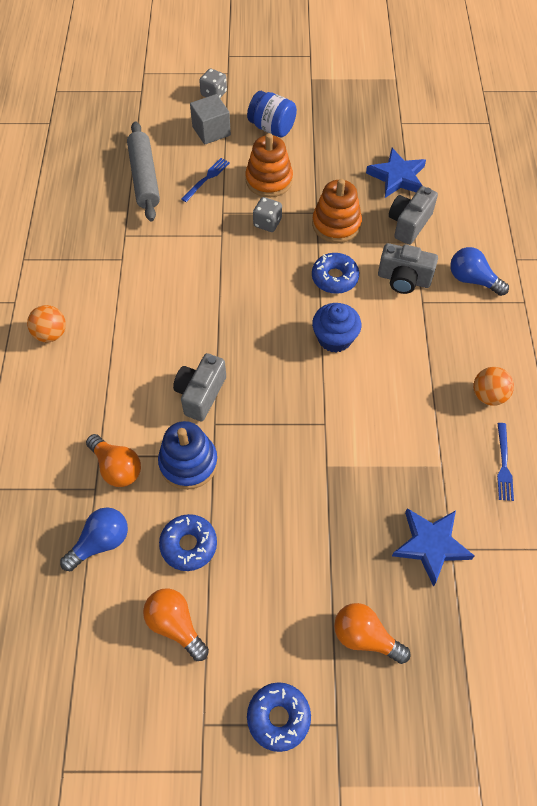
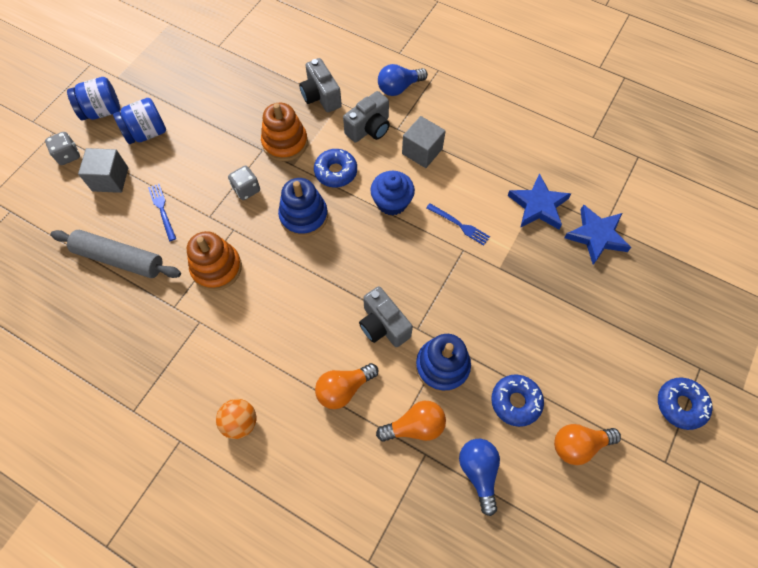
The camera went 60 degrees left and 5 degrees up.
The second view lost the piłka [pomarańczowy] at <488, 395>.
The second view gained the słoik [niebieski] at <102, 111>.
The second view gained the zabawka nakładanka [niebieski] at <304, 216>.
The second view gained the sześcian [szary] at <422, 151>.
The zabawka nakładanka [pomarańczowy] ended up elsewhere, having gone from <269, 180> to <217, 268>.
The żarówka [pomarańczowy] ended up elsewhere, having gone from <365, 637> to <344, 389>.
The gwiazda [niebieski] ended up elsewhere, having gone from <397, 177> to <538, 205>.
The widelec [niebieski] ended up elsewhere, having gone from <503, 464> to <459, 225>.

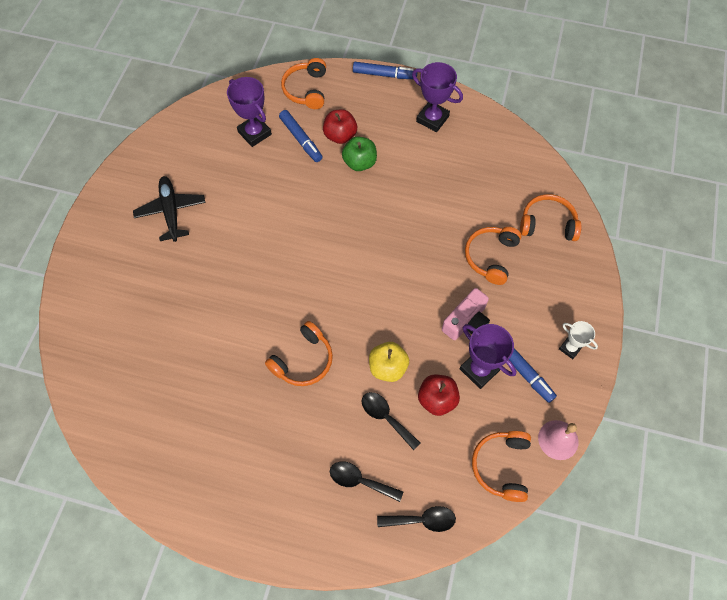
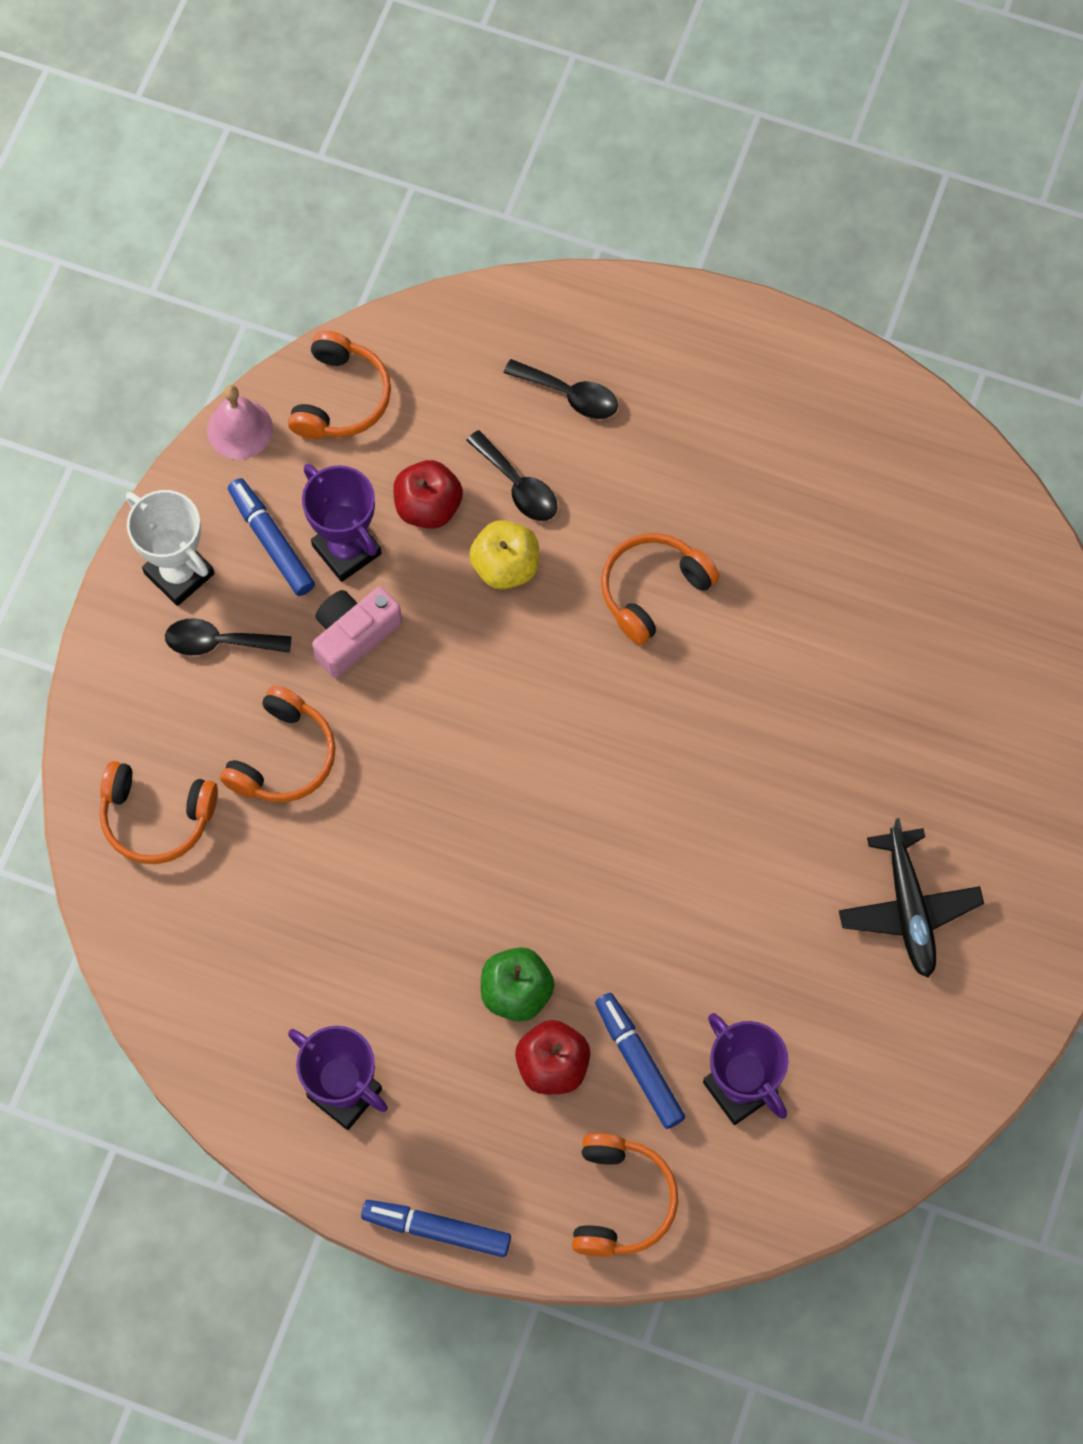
The camera went 175 degrees left and 5 degrees up.
The łyżka [czarny] ended up elsewhere, having gone from <422, 520> to <219, 642>.
The size of the puchar [biały] at <570, 348> changed by a factor of 1.67.

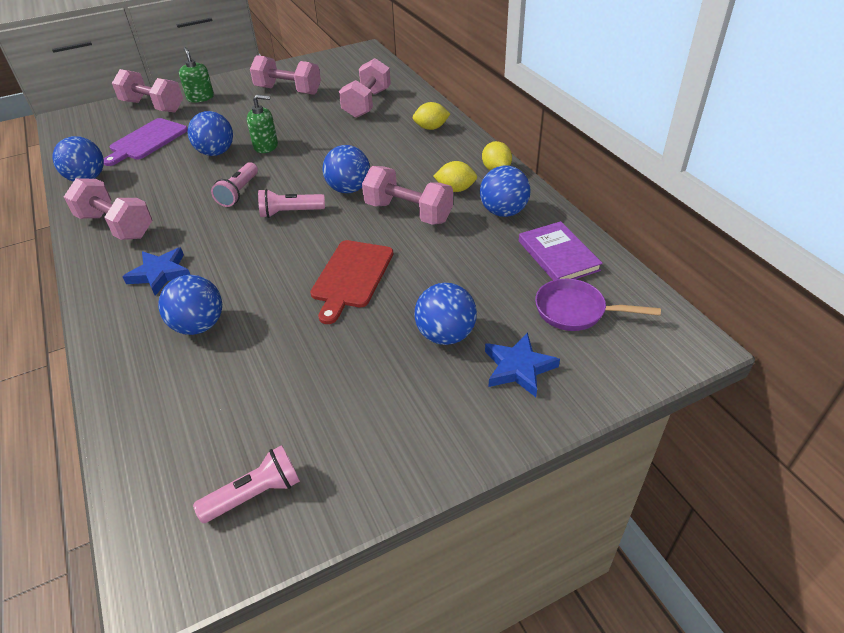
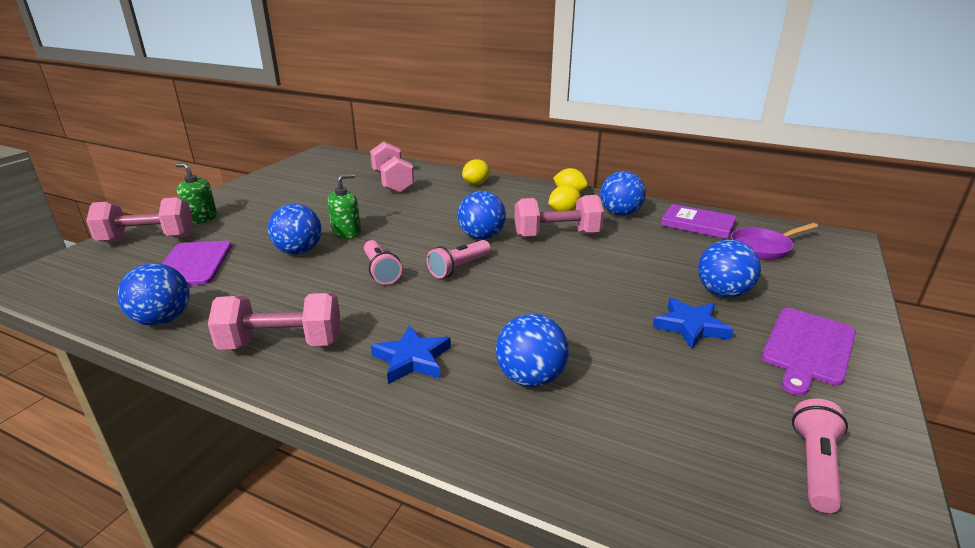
The camera went 40 degrees left and 15 degrees down.
The second view lost the hantel [różowy] at <288, 91>.
The second view lost the deska do krojenia [czerwony] at <351, 277>.
The second view gained the deska do krojenia [fioletowy] at <807, 348>.
The gwiazda [niebieski] ended up elsewhere, having gone from <518, 368> to <690, 326>.

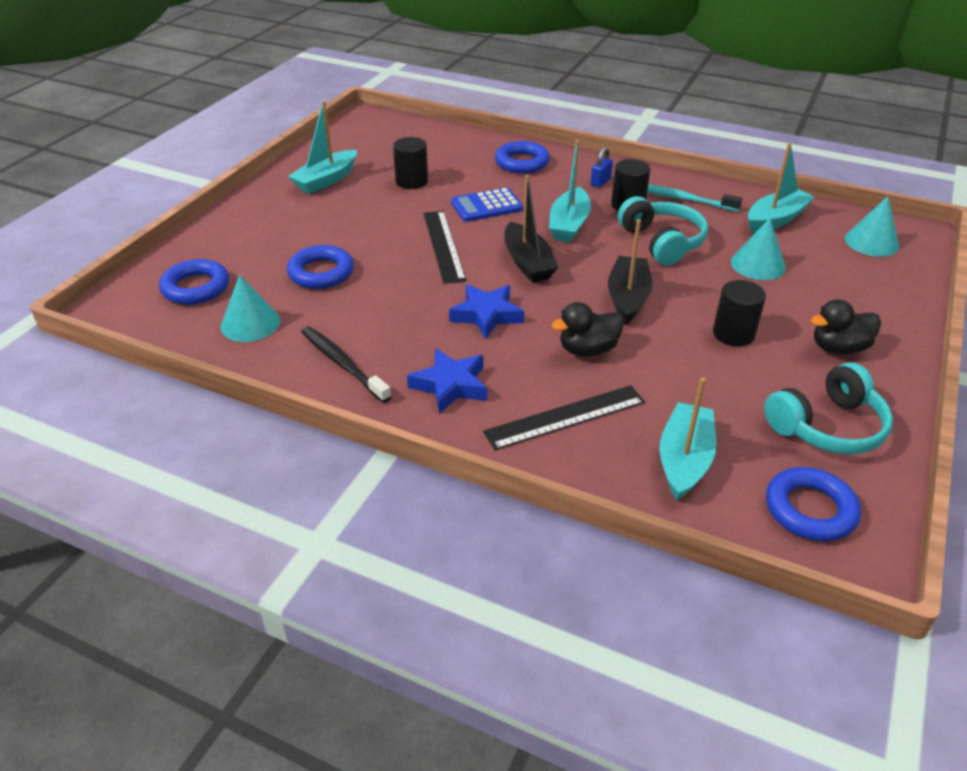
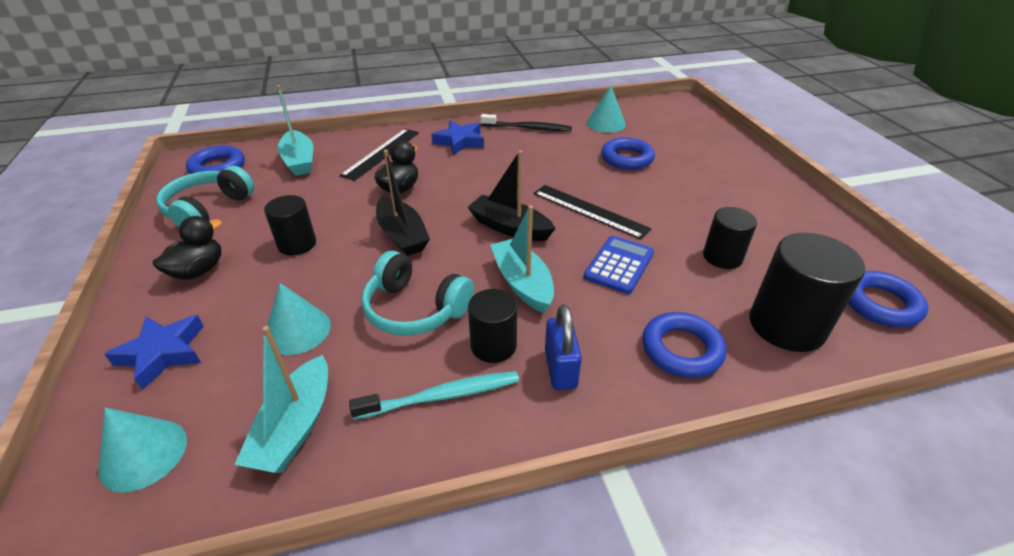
The camera went 140 degrees right and 0 degrees up.
The second view lost the łódka [turkusowy] at <326, 180>.
The second view gained the walec [czarny] at <786, 325>.
The pierścień [niebieski] ended up elsewhere, having gone from <196, 287> to <880, 304>.
The gwiazda [niebieski] ended up elsewhere, having gone from <486, 315> to <163, 353>.
The size of the kłódka [niebieski] at <600, 182> changed by a factor of 1.51.

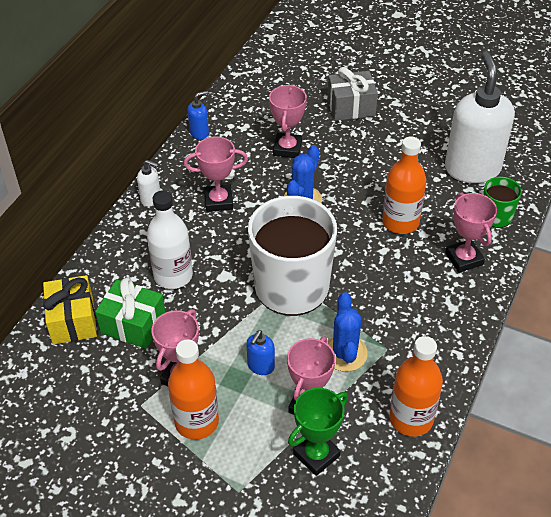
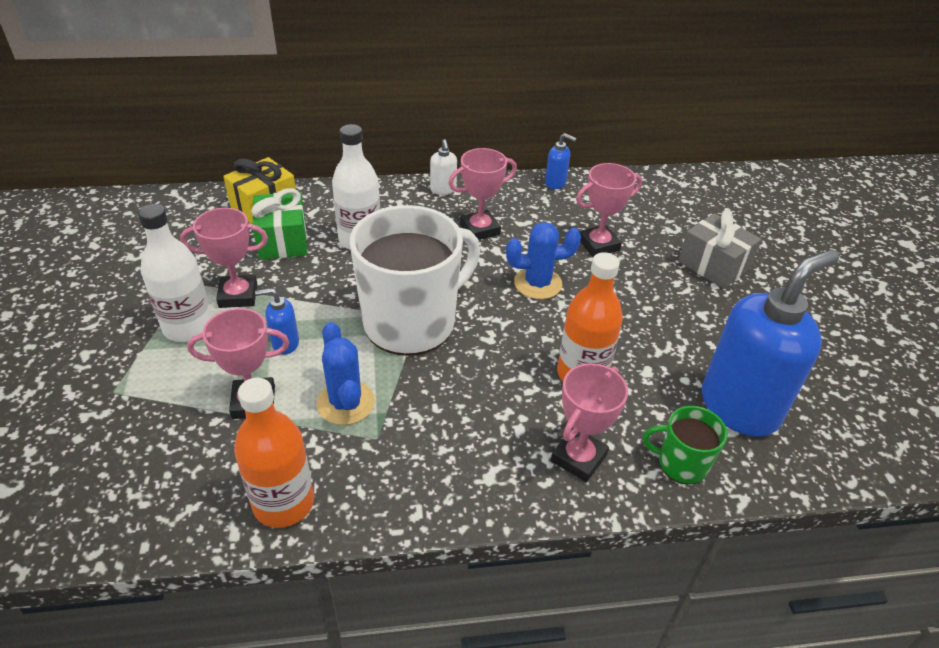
The camera went 55 degrees right and 5 degrees down.
The second view lost the puchar [zielony] at <316, 455>.
What was the butelka [pomarańczowy] at <196, 422> turned into the butelka [biały] at <188, 327>.
What was the dozownik mydła [biały] at <472, 168> turned into the dozownik mydła [niebieski] at <739, 407>.
The puchar [różowy] at <218, 201> ended up facing another way, 75 degrees counterclockwise from before.
The kaktus [niebieski] at <345, 353> ended up facing another way, 75 degrees counterclockwise from before.

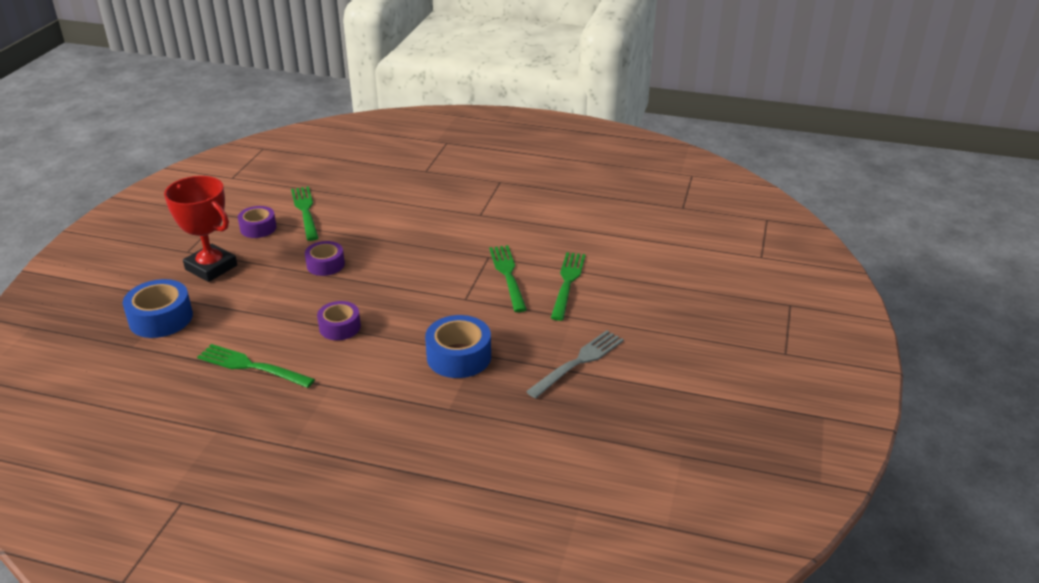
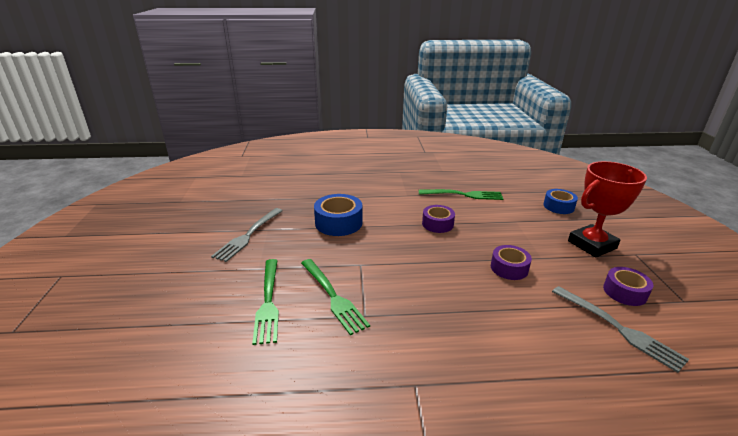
The camera went 160 degrees right and 5 degrees down.
What was the widelec [zielony] at <305, 211> turned into the widelec [szary] at <618, 328>.
The puchar [czerwony] at <211, 267> ended up facing another way, 45 degrees counterclockwise from before.
The size of the taśma klejąca [niebieski] at <161, 318> changed by a factor of 0.66.

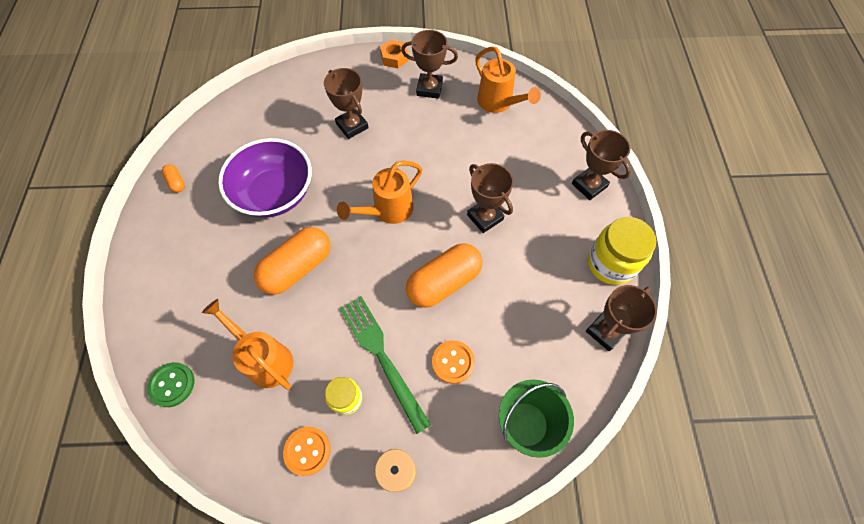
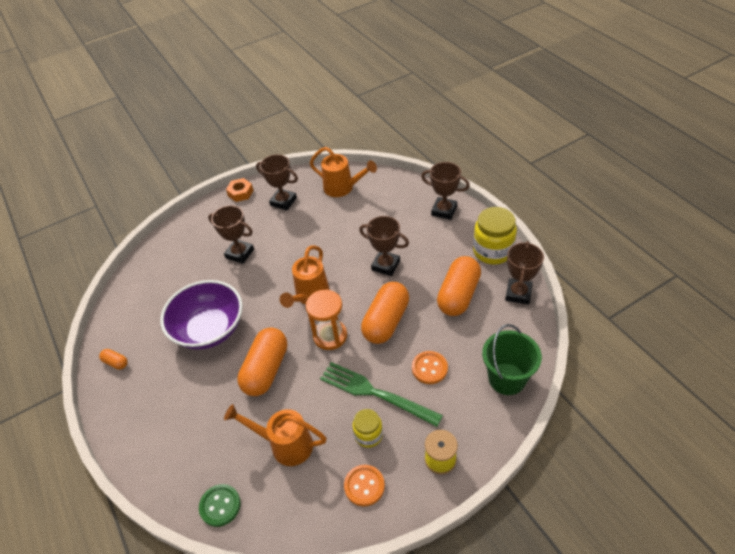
The camera went 25 degrees left and 15 degrees down.
The second view gained the klepsydra [pomarańczowy] at <330, 336>.
The second view gained the kapsułka [pomarańczowy] at <458, 295>.
The puchar [brązowy] at <429, 88> ended up facing another way, 45 degrees clockwise from before.

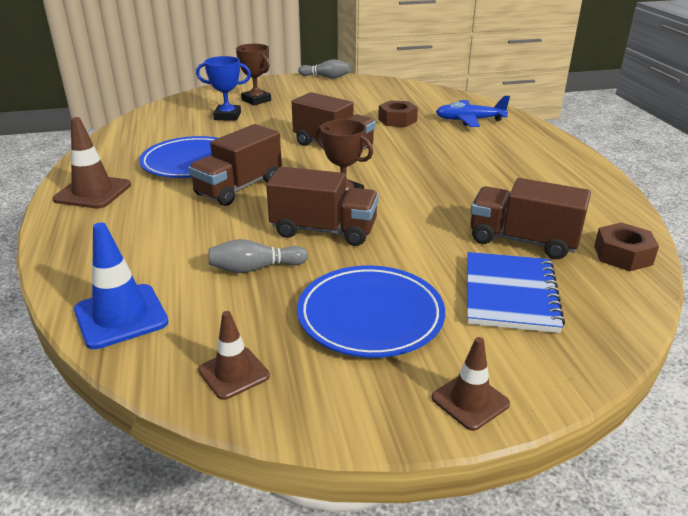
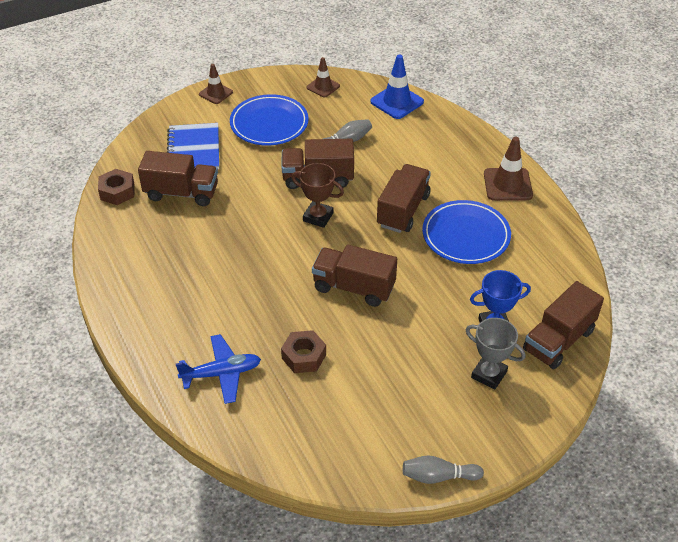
The camera went 165 degrees right and 15 degrees up.
The second view gained the ciężarówka [brązowy] at <558, 340>.
What was the puchar [brązowy] at <256, 100> turned into the puchar [szary] at <489, 374>.

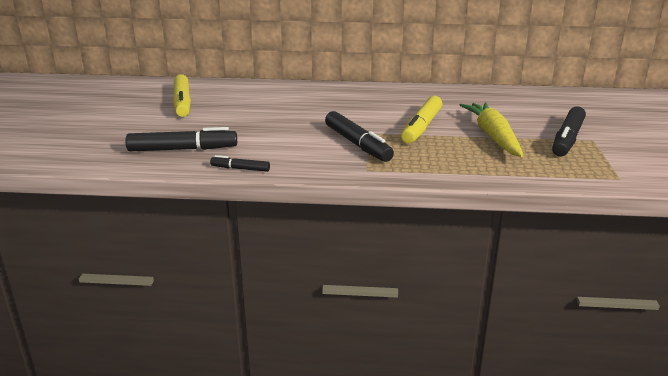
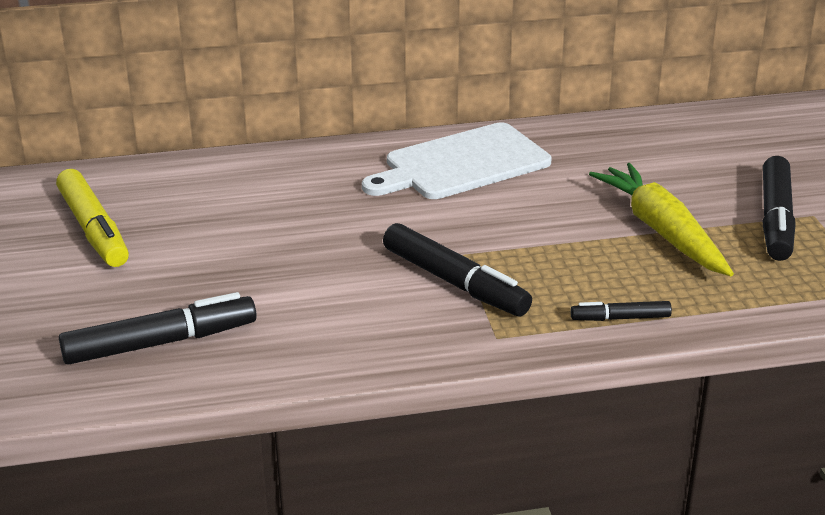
The camera went 15 degrees left and 5 degrees up.
The second view lost the flamaster [żółty] at <421, 127>.
The second view gained the deska do krojenia [biały] at <461, 164>.
The flamaster [czarny] ended up elsewhere, having gone from <240, 169> to <620, 318>.

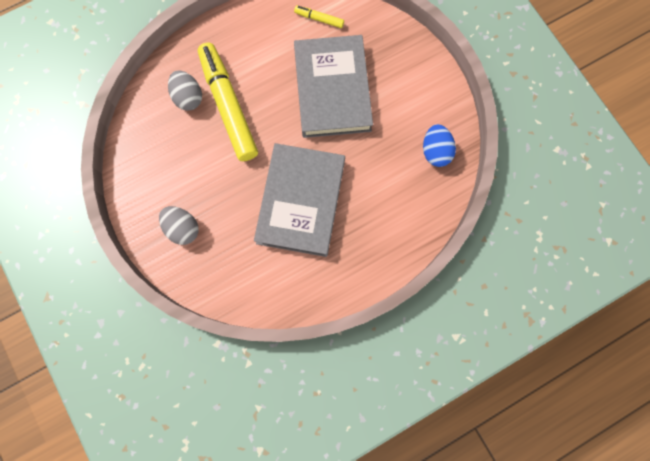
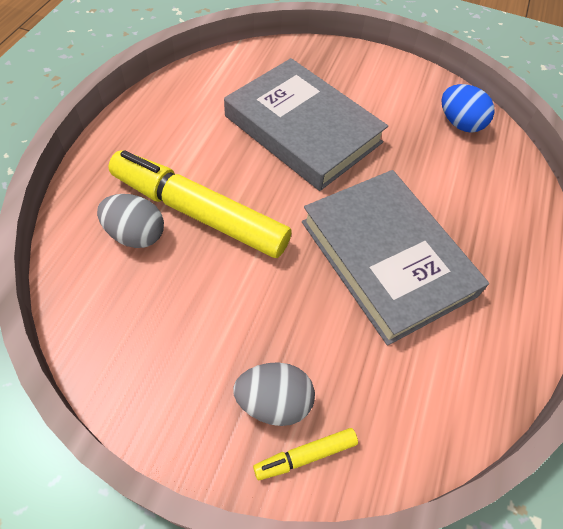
The camera went 45 degrees left and 20 degrees down.
The flamaster [żółty] ended up elsewhere, having gone from <319, 19> to <305, 456>.

